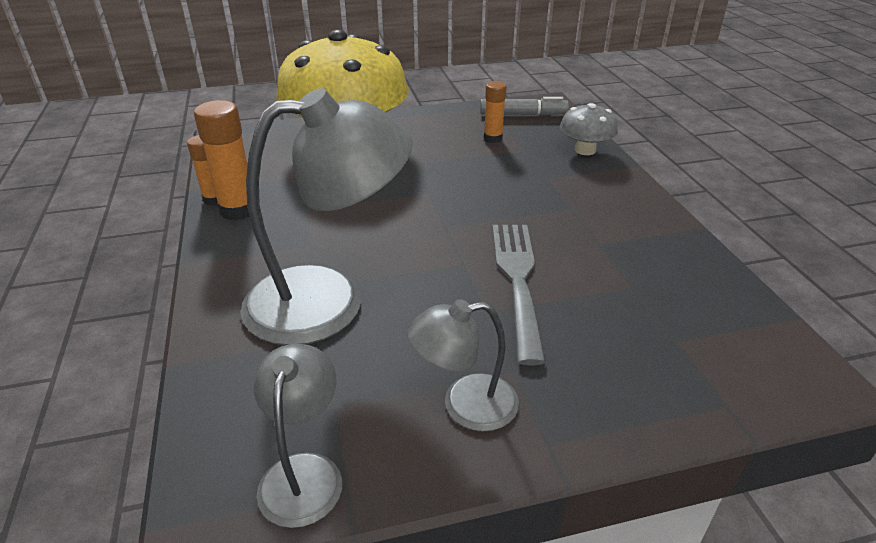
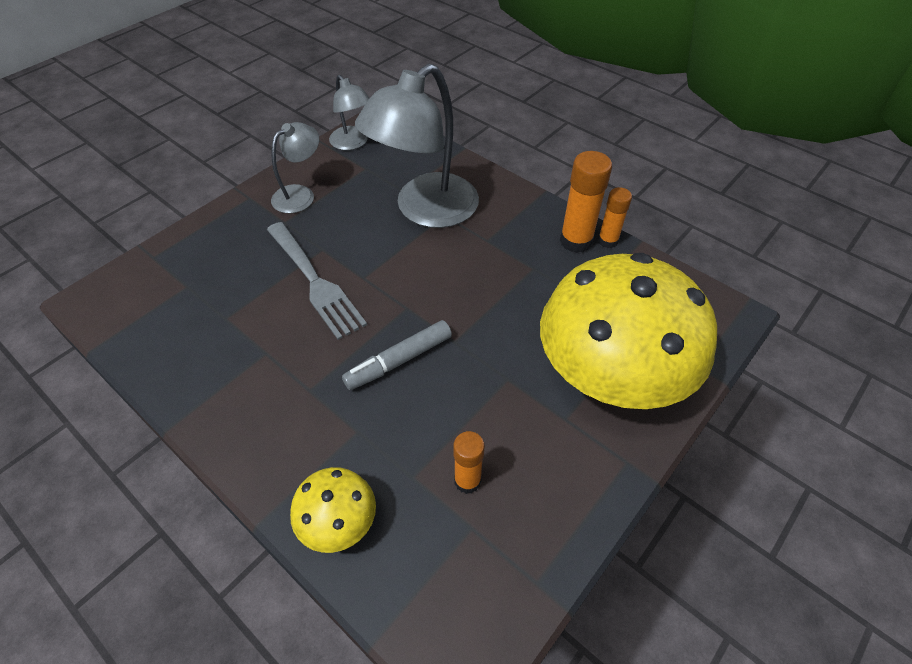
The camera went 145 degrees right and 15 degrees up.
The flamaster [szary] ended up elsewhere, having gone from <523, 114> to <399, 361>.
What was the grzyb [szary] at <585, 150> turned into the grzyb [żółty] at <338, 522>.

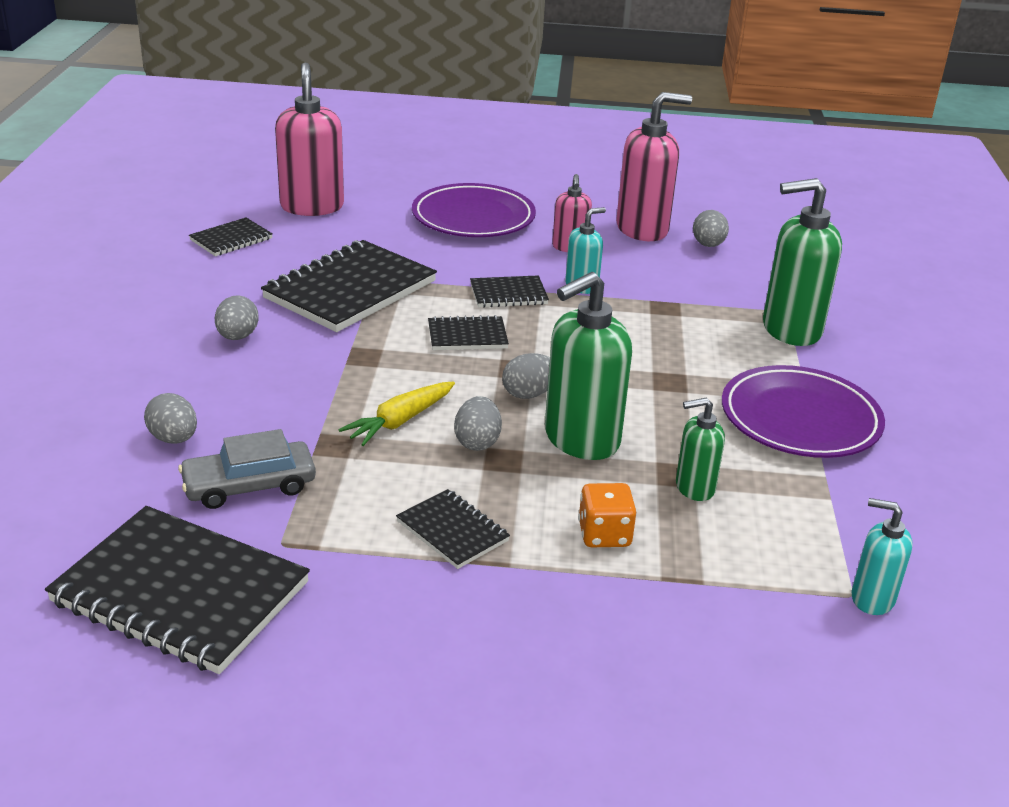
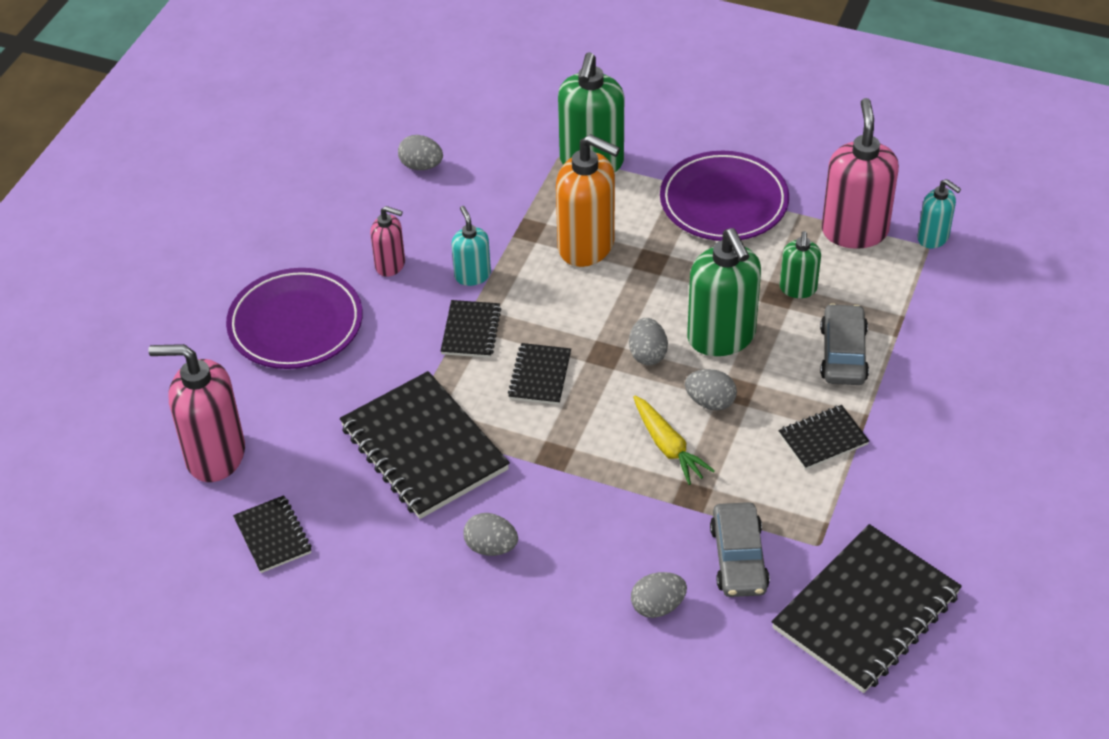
The camera went 70 degrees left and 15 degrees up.
The second view gained the dozownik mydła [pomarańczowy] at <587, 246>.
The dozownik mydła [różowy] ended up elsewhere, having gone from <642, 229> to <854, 231>.
Where the kostka do gry [pomarańczowy] stood at <604, 535>, the samochód [szary] came to stand at <843, 354>.
The dozownik mydła [turkusowy] at <872, 598> ended up facing another way, 90 degrees counterclockwise from before.

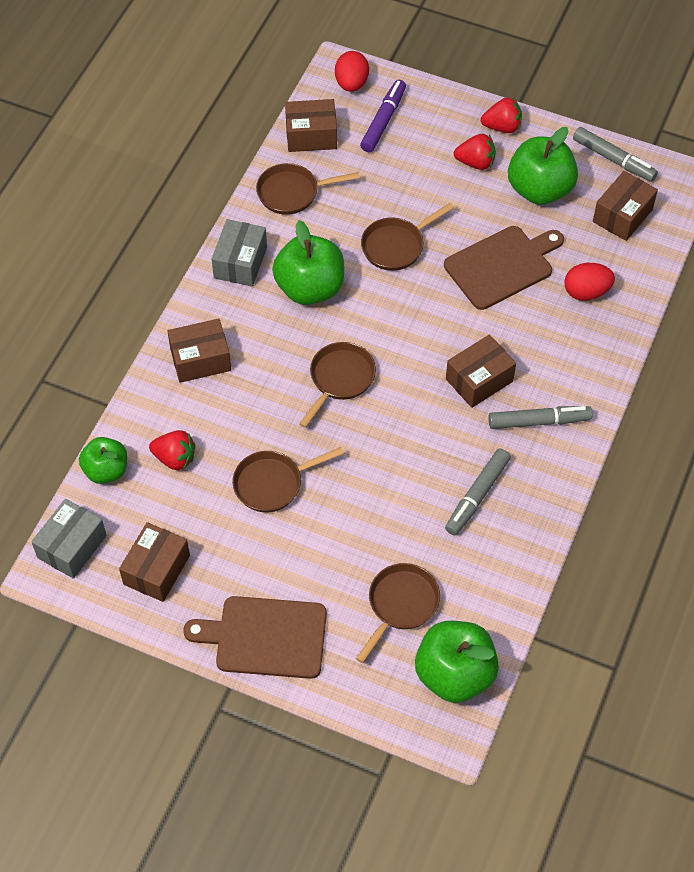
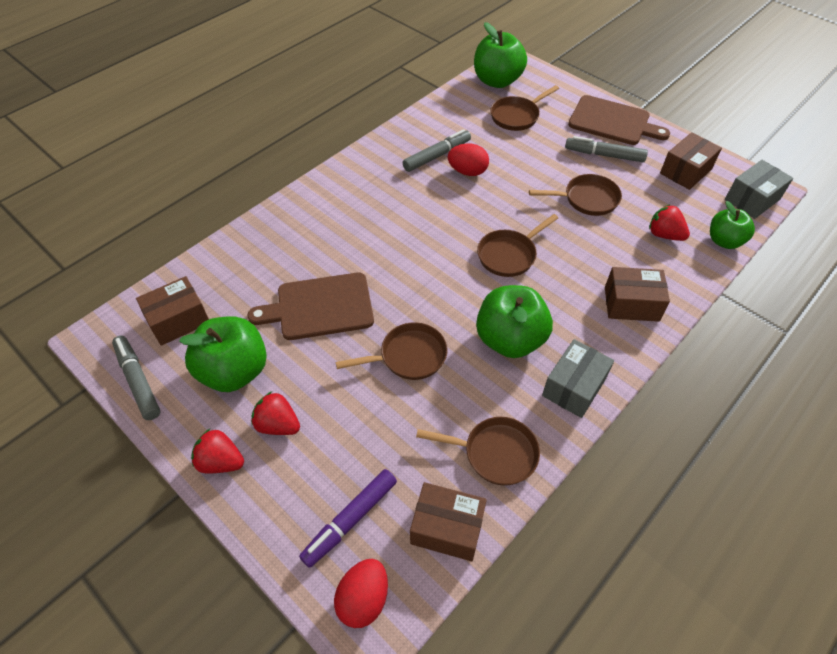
The camera went 160 degrees left and 5 degrees down.
The second view lost the pudełko [brązowy] at <479, 380>.
The flamaster [szary] ended up elsewhere, having gone from <539, 421> to <604, 155>.
The jajko [czerwony] ended up elsewhere, having gone from <586, 292> to <467, 172>.

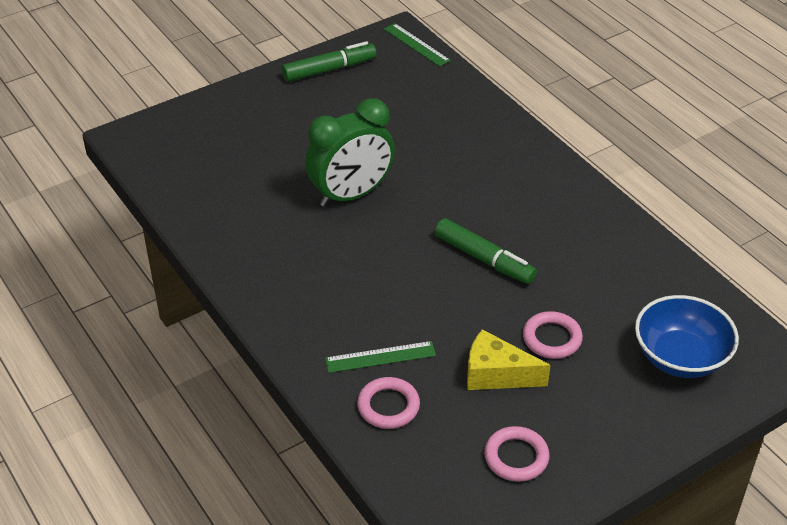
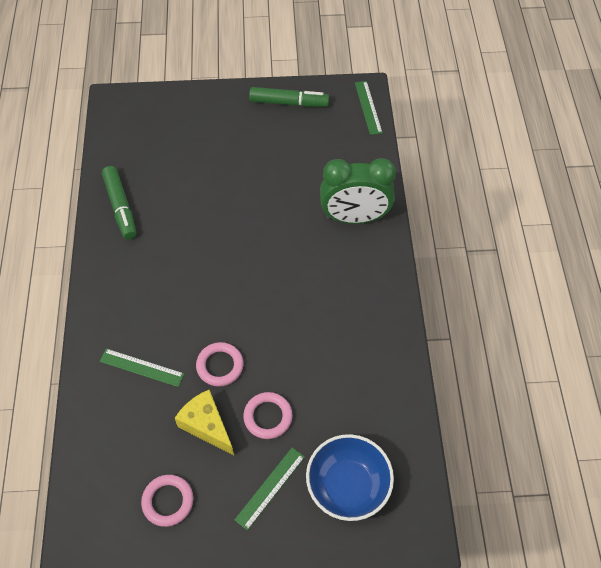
The camera went 30 degrees right and 15 degrees up.
The second view gained the linijka [zielony] at <270, 487>.
The budzik [zielony] ended up elsewhere, having gone from <351, 195> to <354, 217>.
The pierścień [różowy] ended up elsewhere, having gone from <388, 406> to <220, 366>.
The flamaster [zielony] ended up elsewhere, having gone from <484, 259> to <120, 207>.

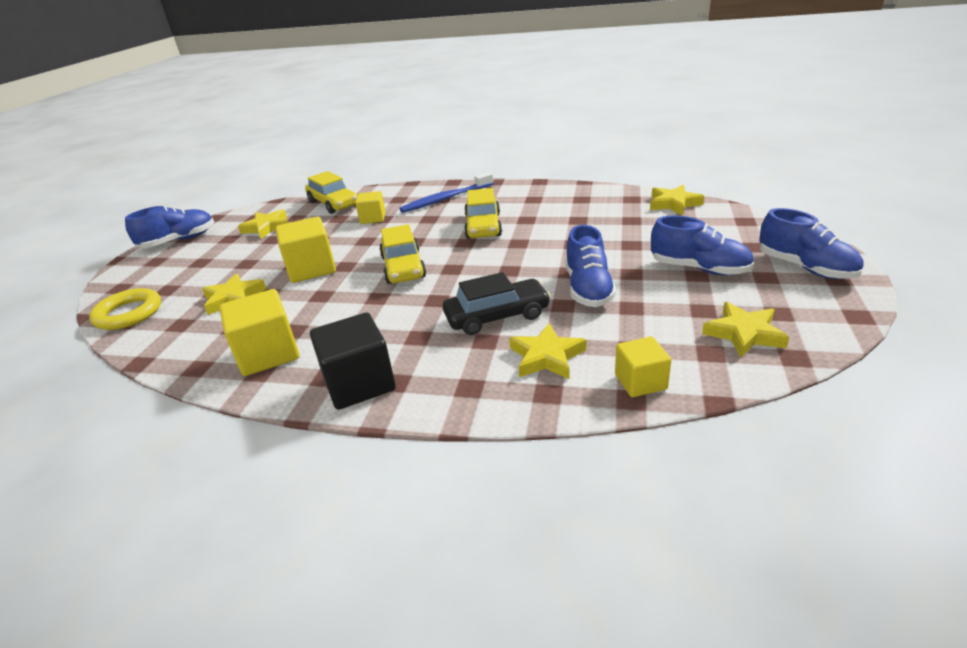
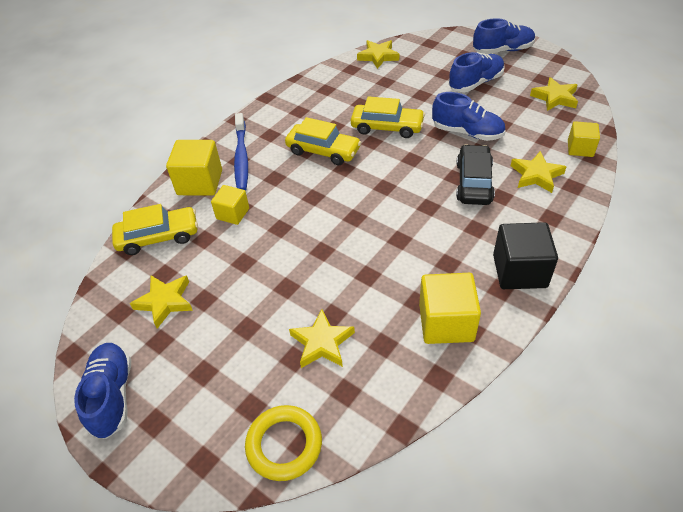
The camera went 65 degrees left and 15 degrees up.
The sześcian [żółty] ended up elsewhere, having gone from <311, 269> to <200, 182>.
The samochód [żółty] ended up elsewhere, having gone from <403, 267> to <387, 127>.

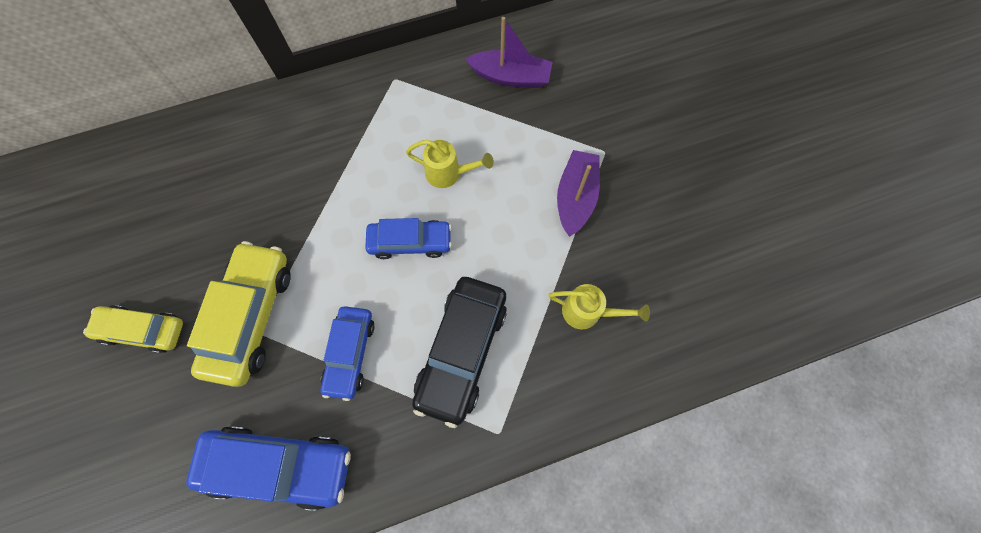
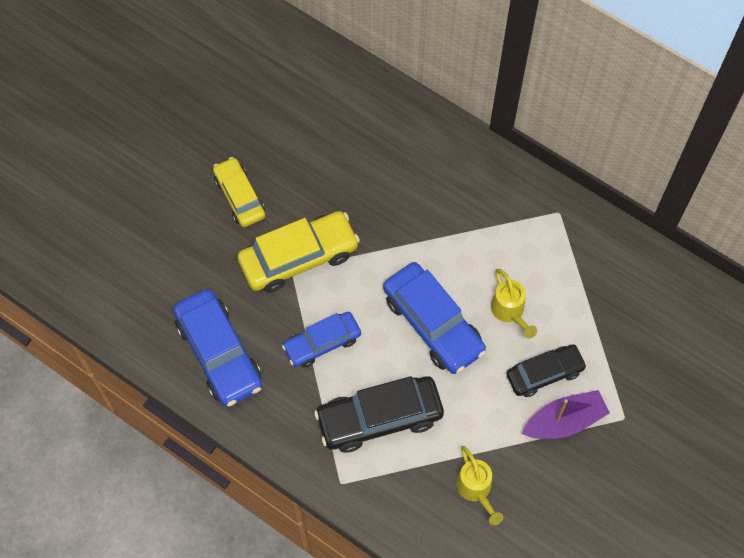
The camera went 55 degrees right and 5 degrees down.
The second view lost the łódka [fioletowy] at <510, 77>.
The second view gained the samochód [czarny] at <544, 373>.
The size of the samochód [niebieski] at <410, 242> changed by a factor of 1.57.

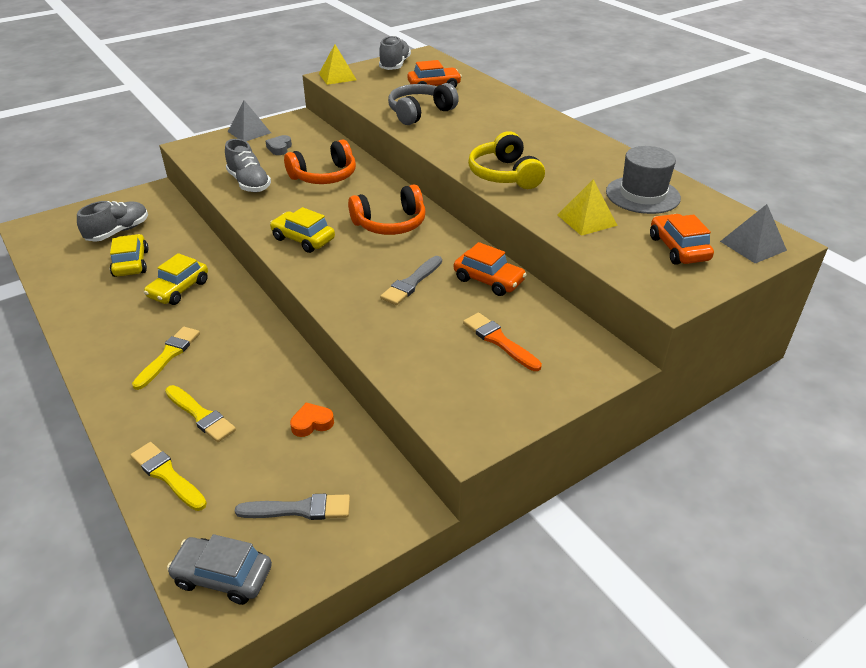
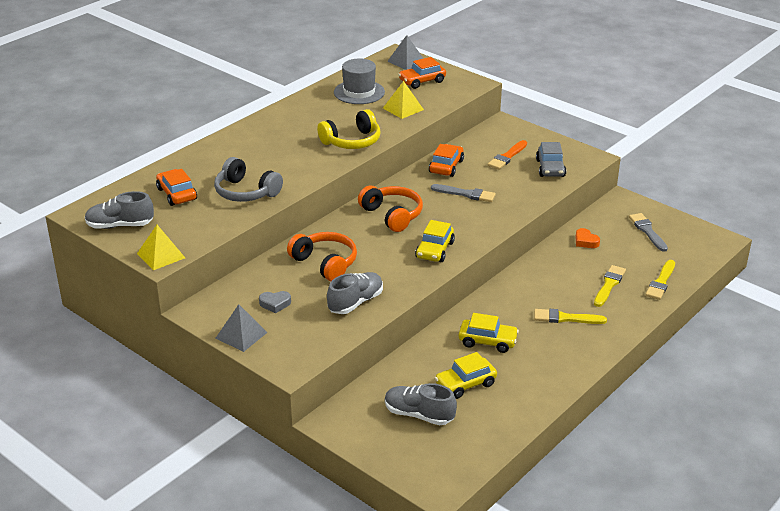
The camera went 105 degrees left and 5 degrees down.
The samochód [szary] ended up elsewhere, having gone from <223, 576> to <550, 168>.

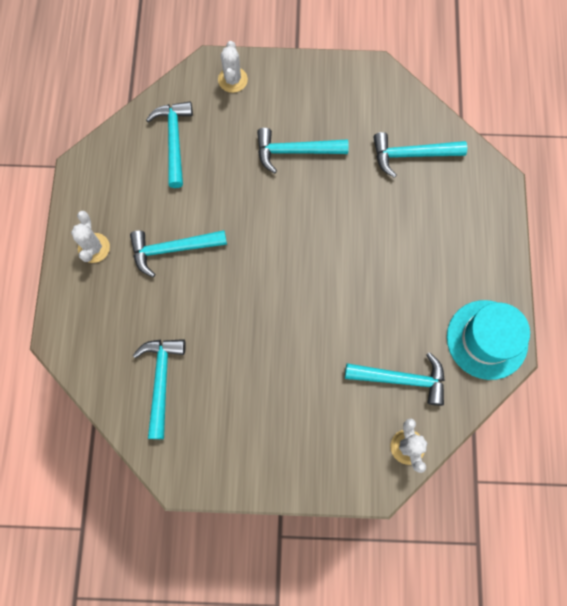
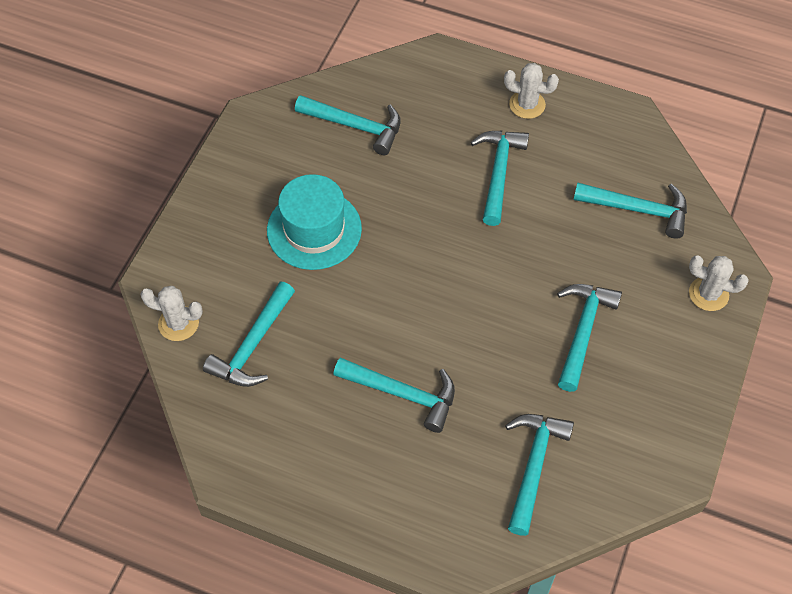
The camera went 110 degrees right and 15 degrees down.
The second view gained the młotek [turkusowy] at <403, 394>.
The kapelusz [turkusowy] ended up elsewhere, having gone from <487, 339> to <314, 229>.

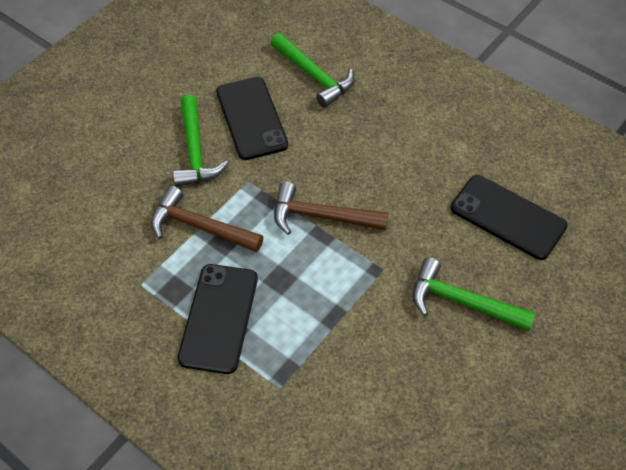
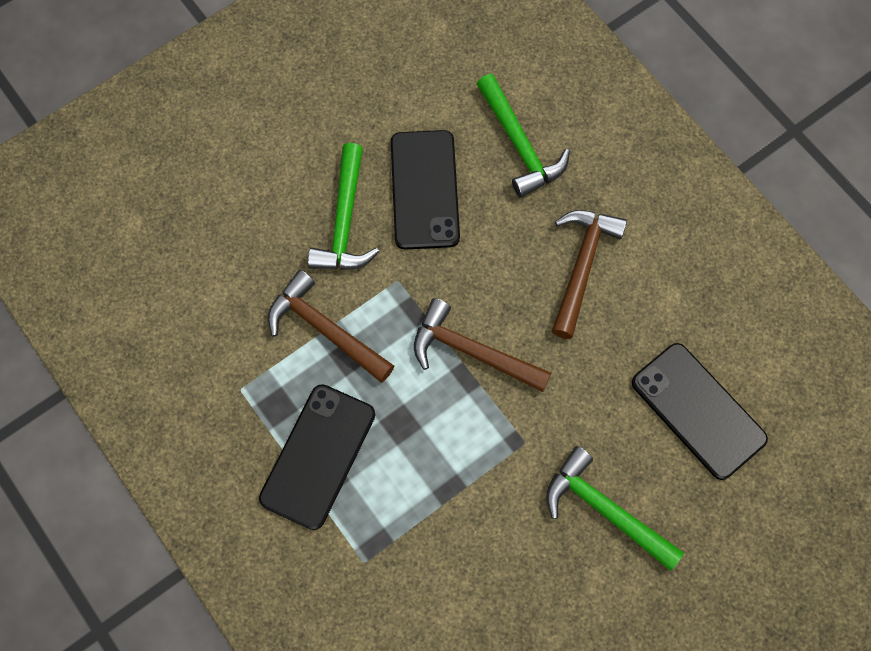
The camera went 15 degrees right and 15 degrees up.
The second view gained the młotek [brązowy] at <582, 266>.

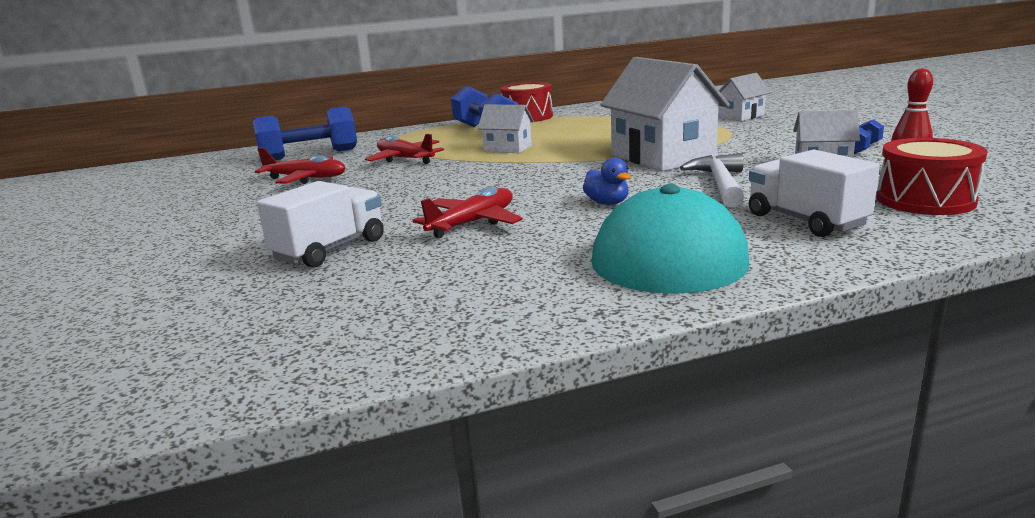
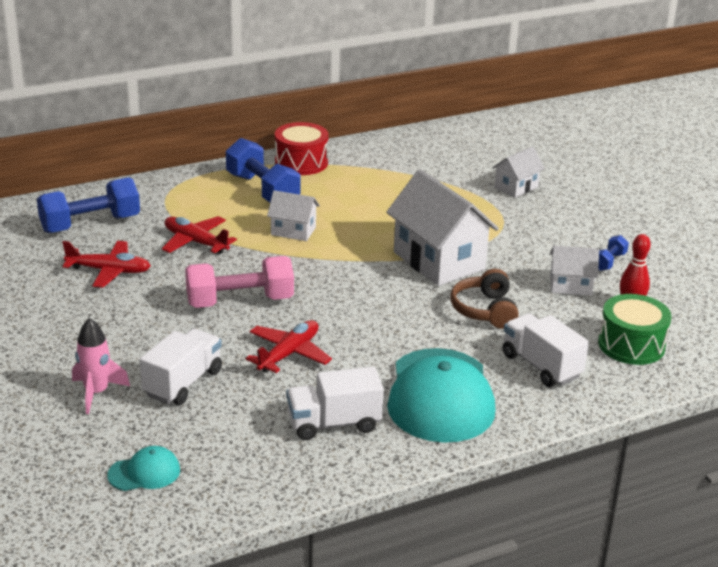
The camera went 10 degrees left and 10 degrees up.
The second view lost the kaczka [niebieski] at <607, 203>.
The second view gained the rakieta [różowy] at <96, 393>.
The second view gained the czapka [turkusowy] at <144, 473>.
The second view gained the hantel [różowy] at <240, 301>.
The second view gained the ciężarówka [biały] at <334, 424>.
Where the młotek [biały] stood at <720, 184>, the słuchawki [brązowy] came to stand at <485, 310>.
What was the bęben [czerwony] at <925, 200> turned into the bęben [zielony] at <631, 345>.

